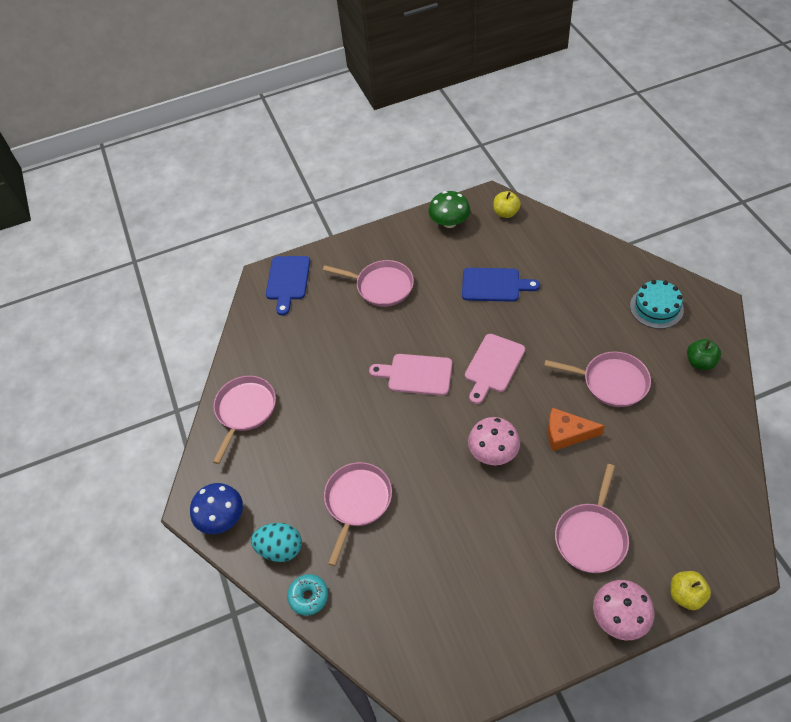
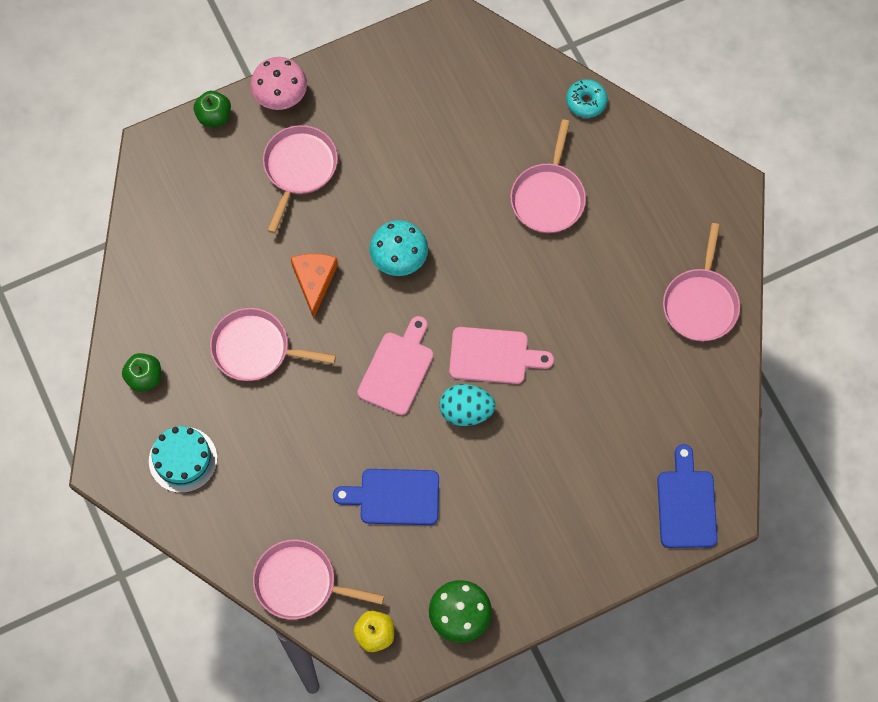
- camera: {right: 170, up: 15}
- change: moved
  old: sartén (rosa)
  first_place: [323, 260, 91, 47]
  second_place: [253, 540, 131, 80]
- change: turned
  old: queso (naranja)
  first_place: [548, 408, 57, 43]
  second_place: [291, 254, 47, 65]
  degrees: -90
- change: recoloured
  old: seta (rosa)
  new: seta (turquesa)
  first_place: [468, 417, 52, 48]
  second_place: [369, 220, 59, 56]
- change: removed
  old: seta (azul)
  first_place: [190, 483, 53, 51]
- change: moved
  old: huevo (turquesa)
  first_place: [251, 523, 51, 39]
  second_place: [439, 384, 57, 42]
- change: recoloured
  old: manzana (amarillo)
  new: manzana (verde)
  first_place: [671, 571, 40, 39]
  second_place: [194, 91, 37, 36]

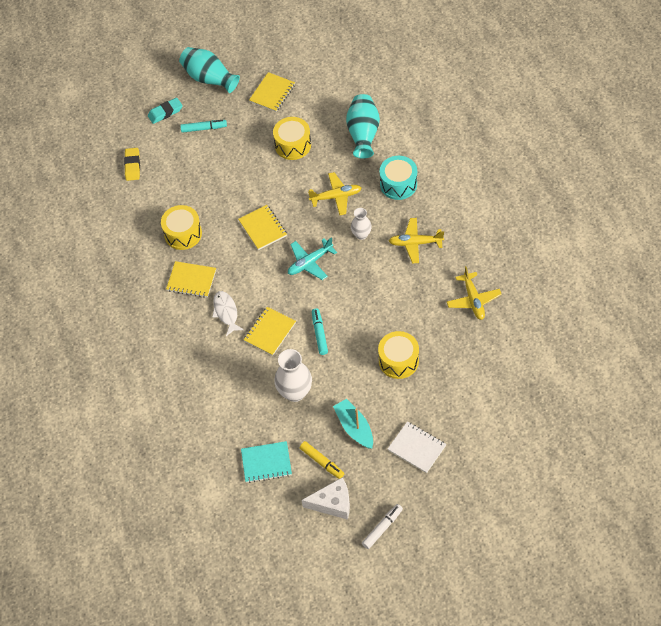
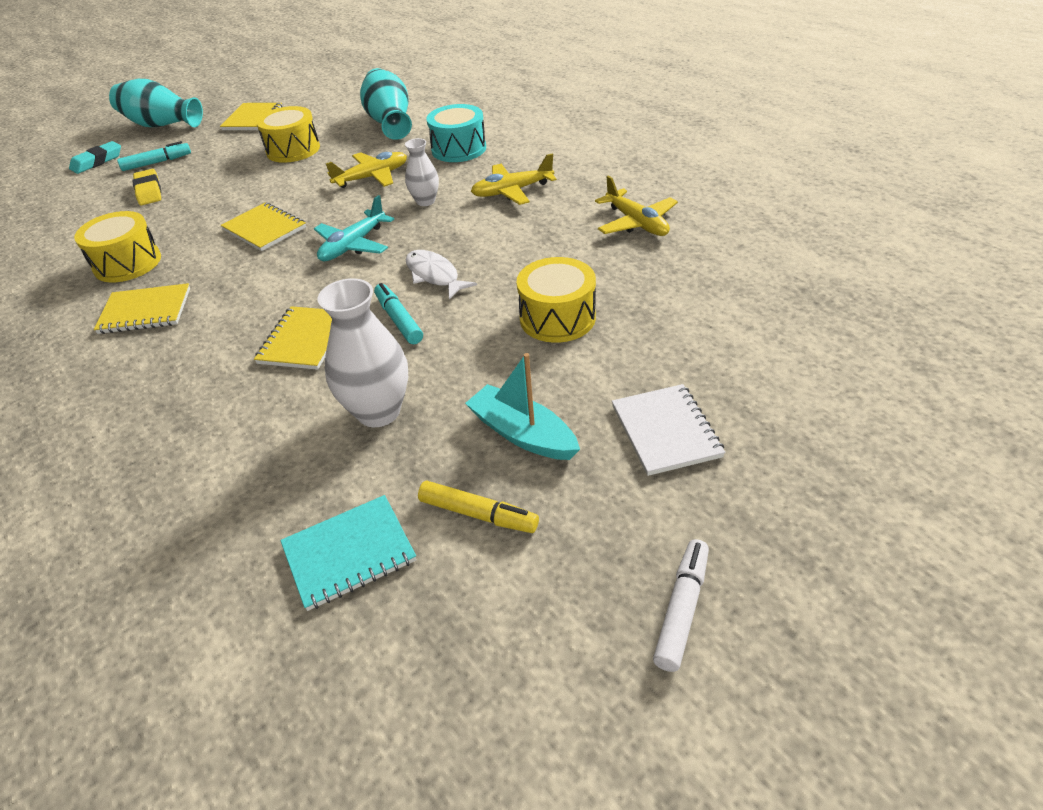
- camera: {right: -20, up: -15}
- change: moved
  old: goma de borrar (amarillo)
  first_place: [124, 148, 16, 33]
  second_place: [132, 169, 29, 36]
- change: moved
  old: pez (blanco)
  first_place: [212, 291, 32, 45]
  second_place: [405, 250, 72, 49]
- change: turned
  old: cuaderno (blanco)
  first_place: [388, 422, 58, 51]
  second_place: [612, 384, 113, 92]
  degrees: 60
- change: removed
  old: queso (blanco)
  first_place: [302, 477, 48, 43]

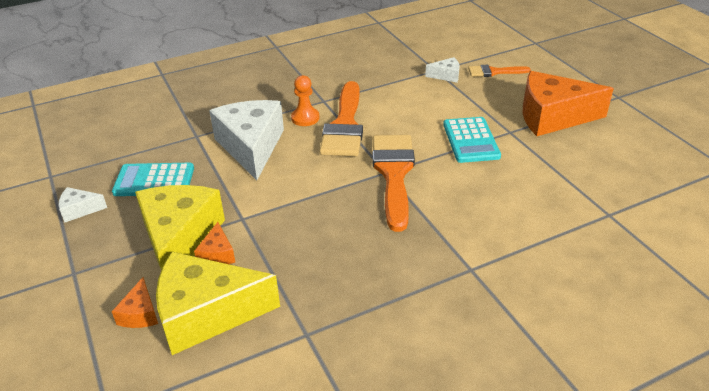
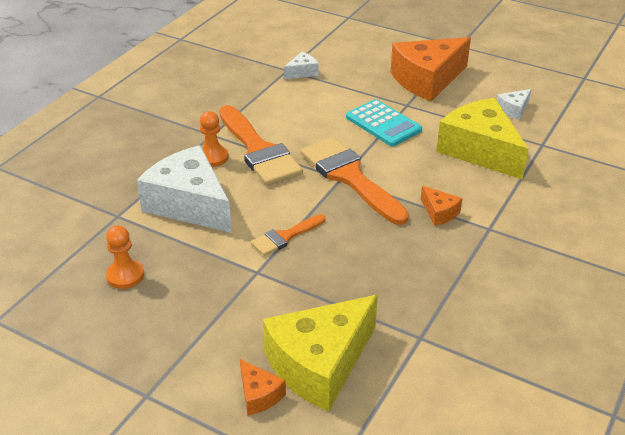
- camera: {right: -35, up: 0}
- change: moved
  old: pincel (naranja)
  first_place: [468, 65, 63, 12]
  second_place: [251, 214, 74, 42]
- change: replaced
  old: calculadora (turquesa)
  new: peón (naranja)
  first_place: [112, 163, 82, 33]
  second_place: [106, 225, 38, 64]
- change: moved
  old: queso (amarillo)
  first_place: [135, 185, 90, 85]
  second_place: [436, 98, 92, 82]
- change: moved
  old: queso (blanco)
  first_place: [58, 187, 49, 35]
  second_place: [497, 89, 34, 31]
- change: moved
  old: queso (naranja)
  first_place: [194, 222, 41, 42]
  second_place: [421, 186, 41, 40]

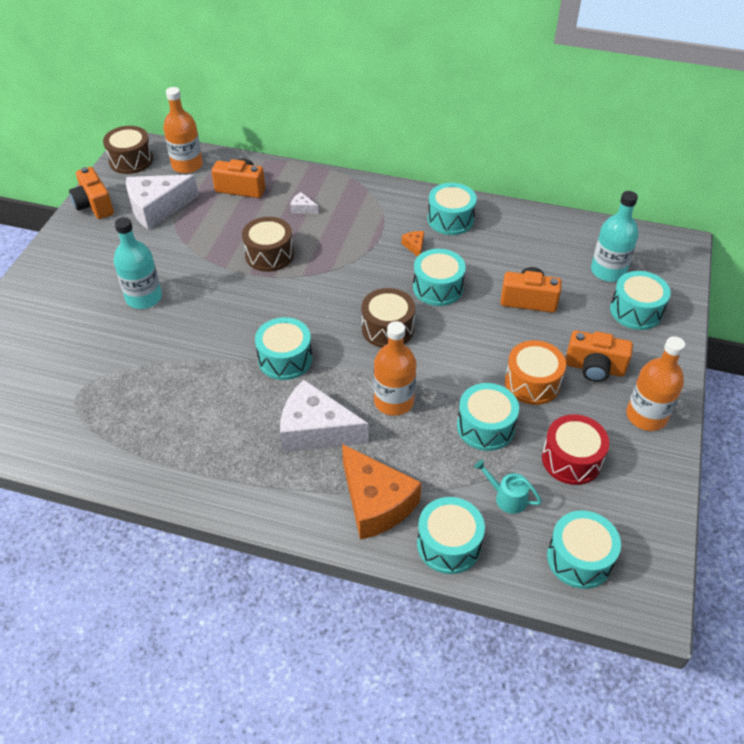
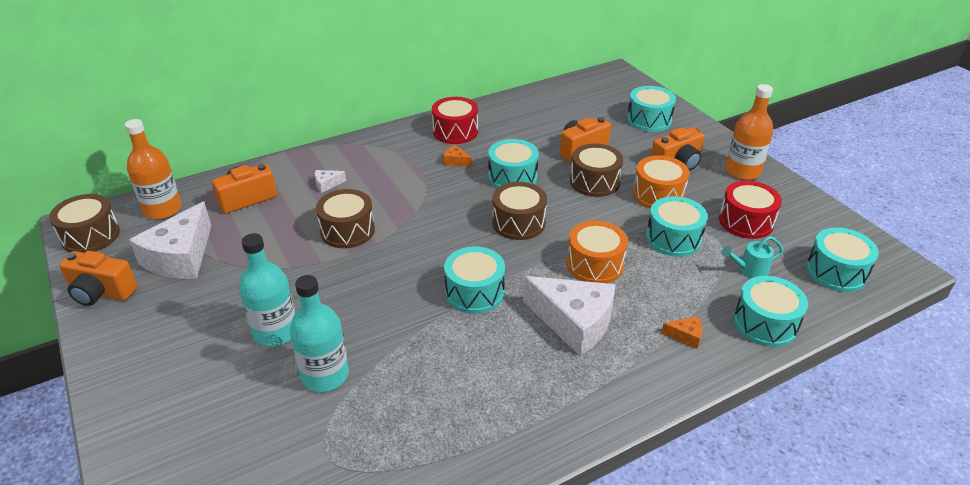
- camera: {right: -45, up: -10}
- change: recoloured
  old: tambor (turquesa)
  new: tambor (rojo)
  first_place: [427, 183, 50, 52]
  second_place: [432, 97, 46, 47]
- change: moved
  old: botella (turquesa)
  first_place: [591, 191, 47, 91]
  second_place: [290, 275, 59, 117]
- change: replaced
  old: botella (naranja)
  new: tambor (naranja)
  first_place: [374, 321, 42, 95]
  second_place: [567, 221, 61, 62]
- change: turned
  old: queso (blanco)
  first_place: [280, 380, 89, 73]
  second_place: [523, 276, 93, 80]
  degrees: -120
- change: resized
  old: queso (naranja)
  first_place: [342, 444, 80, 96]
  second_place: [661, 316, 41, 33]
  factor: 0.41
- change: added
  new: tambor (marrón)
  second_place: [570, 144, 53, 53]

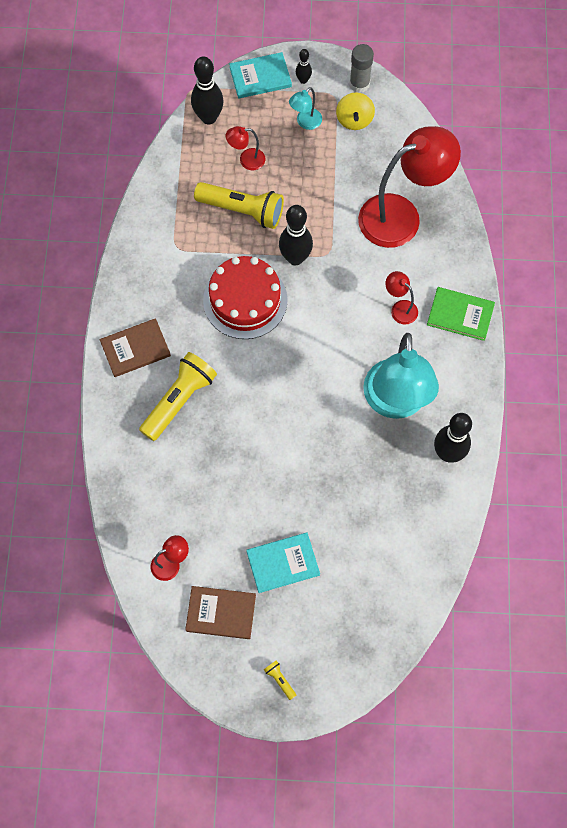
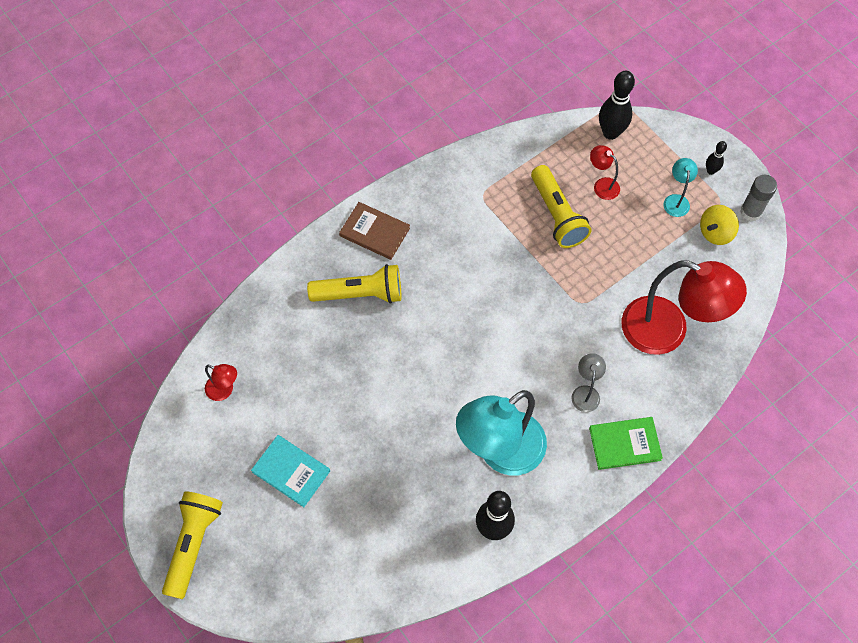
- camera: {right: 50, up: -5}
- change: removed
  old: libro (turquesa)
  first_place: [229, 52, 63, 47]
- change: turned
  old: lámpara (turquesa)
  first_place: [289, 87, 33, 43]
  second_place: [663, 158, 35, 59]
  degrees: 90
- change: removed
  old: bolo (negro)
  first_place: [279, 205, 34, 60]
- change: removed
  old: tarta (rojo)
  first_place: [203, 256, 85, 83]
- change: recoloured
  old: lámpara (rojo)
  new: lámpara (gris)
  first_place: [385, 271, 33, 54]
  second_place: [571, 353, 35, 59]
- change: turned
  old: libro (verde)
  first_place: [427, 287, 68, 54]
  second_place: [589, 417, 74, 53]
  degrees: -75
- change: removed
  old: libro (marrón)
  first_place: [185, 586, 71, 53]
- change: resized
  old: lámpara de mano (amarillo)
  first_place: [264, 660, 33, 40]
  second_place: [162, 491, 61, 108]
  factor: 2.49

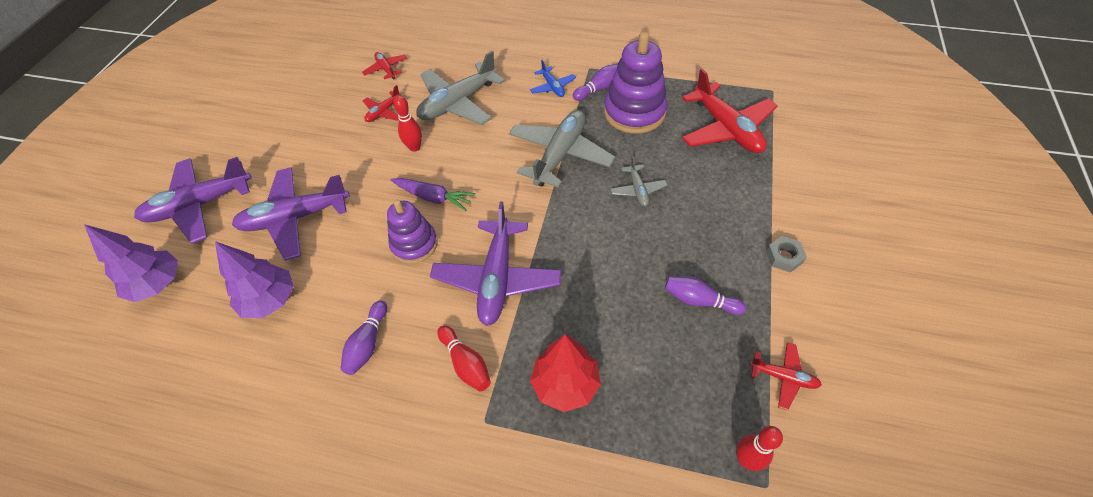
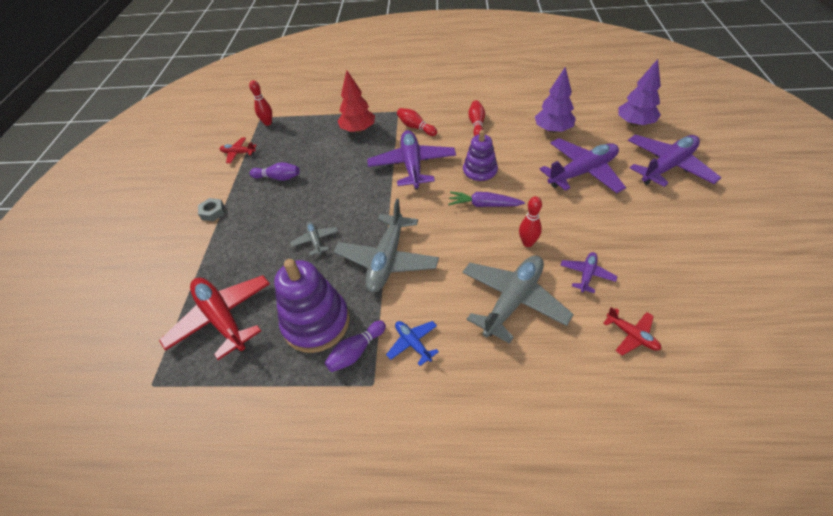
- camera: {right: 170, up: -5}
- change: recoloured
  old: avión (rojo)
  new: avión (morado)
  first_place: [363, 85, 38, 37]
  second_place: [560, 252, 57, 41]
- change: recoloured
  old: bolo (morado)
  new: bolo (rojo)
  first_place: [340, 300, 47, 75]
  second_place: [468, 100, 17, 36]

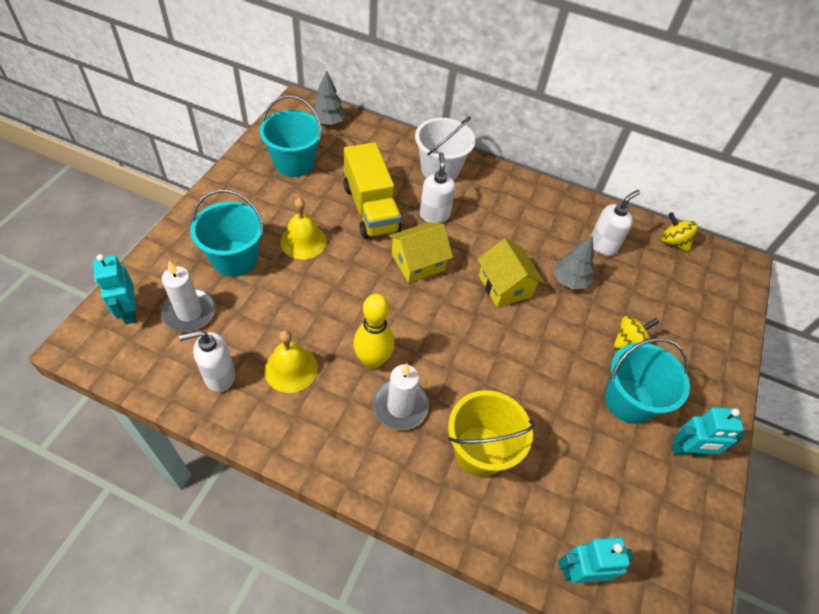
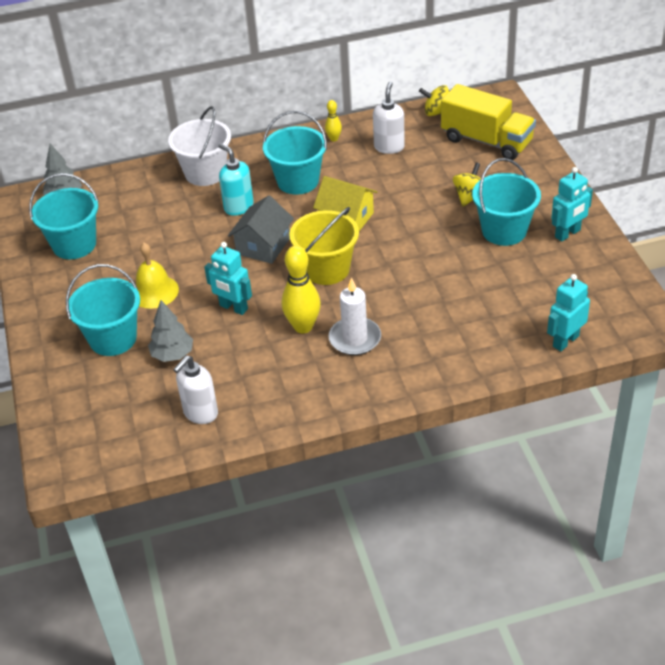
- camera: {right: -30, up: -10}
- change: moved
  old: camión (amarillo)
  first_place: [344, 142, 57, 97]
  second_place: [441, 84, 95, 76]
- change: recoloured
  old: dispensador de jabón (blanco)
  new: dispensador de jabón (turquesa)
  first_place: [420, 152, 36, 71]
  second_place: [218, 143, 36, 73]
- change: recoloured
  old: casa (amarillo)
  new: casa (gris)
  first_place: [388, 222, 65, 61]
  second_place: [228, 195, 66, 69]
- change: moved
  old: árbol (gris)
  first_place: [553, 236, 41, 54]
  second_place: [148, 300, 45, 62]
- change: moved
  old: robot (turquesa)
  first_place: [93, 254, 43, 70]
  second_place: [204, 242, 48, 73]
- change: removed
  old: vela (blanco)
  first_place: [161, 261, 54, 71]
- change: removed
  old: campana (amarillo)
  first_place: [264, 330, 54, 63]
- change: moved
  old: balde (amarillo)
  first_place: [448, 390, 87, 87]
  second_place: [289, 207, 70, 78]
- change: added
  new: bolo (amarillo)
  second_place: [325, 100, 17, 41]
- change: added
  new: balde (turquesa)
  second_place: [263, 111, 64, 84]

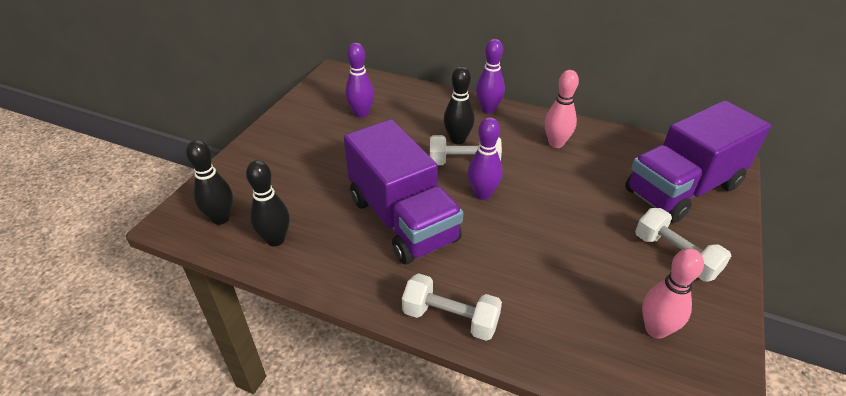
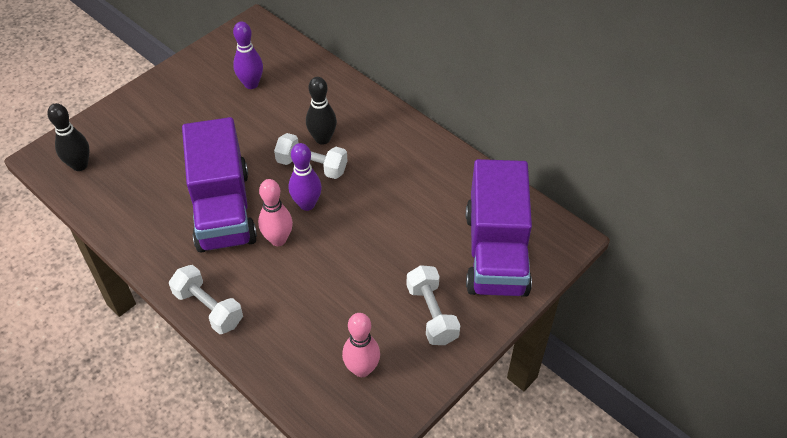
- camera: {right: 20, up: 10}
- change: removed
  old: bolo (morado)
  first_place: [476, 39, 29, 75]
- change: moved
  old: bolo (rosa)
  first_place: [545, 70, 34, 78]
  second_place: [258, 179, 35, 67]
- change: turned
  old: camión (morado)
  first_place: [625, 100, 146, 123]
  second_place: [466, 159, 66, 138]
  degrees: -75
- change: removed
  old: bolo (negro)
  first_place: [246, 160, 44, 86]

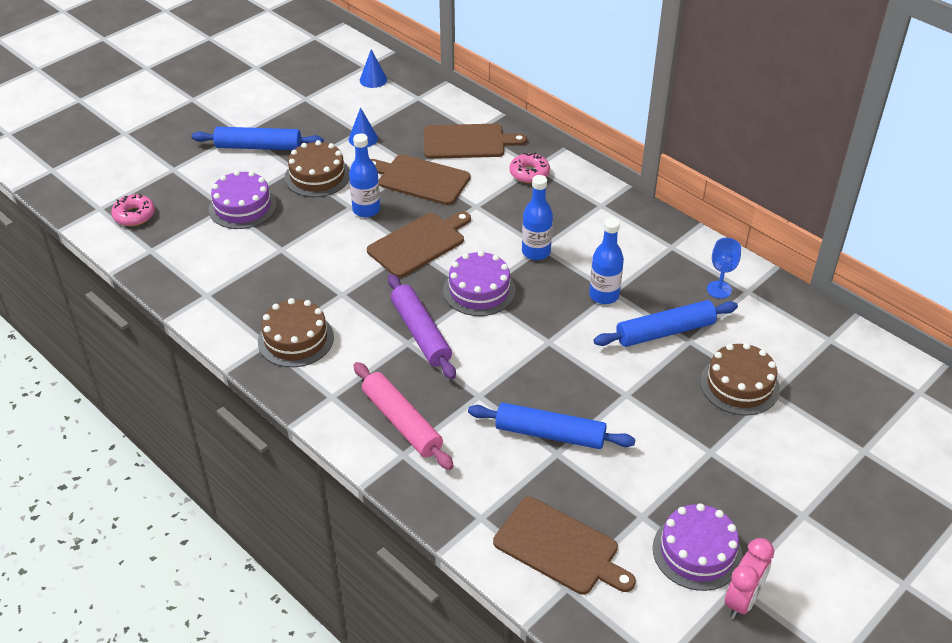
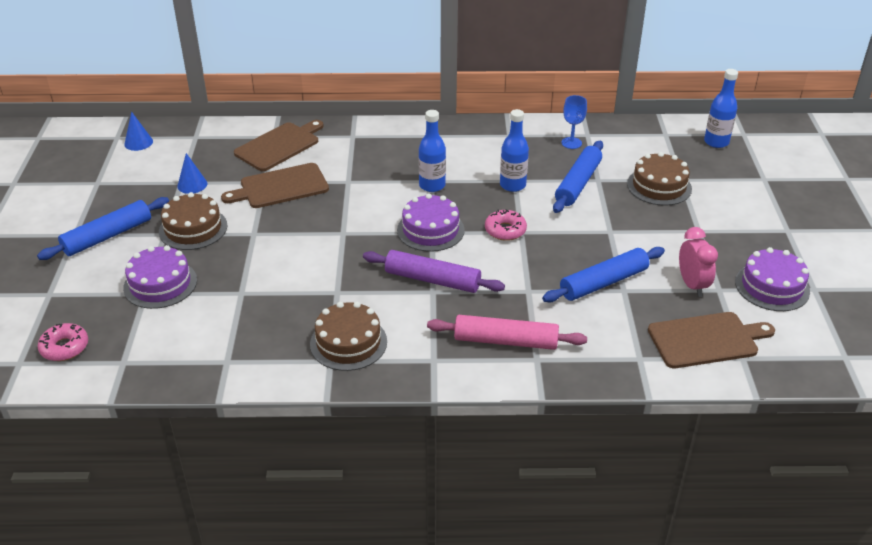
- camera: {right: -45, up: -5}
- change: moved
  old: botella (azul)
  first_place: [349, 133, 31, 84]
  second_place: [704, 69, 34, 79]
- change: moved
  old: rosquilla (rosa)
  first_place: [509, 153, 41, 30]
  second_place: [485, 209, 42, 32]
- change: removed
  old: tabla de cortar (marrón)
  first_place: [367, 211, 104, 67]
- change: moved
  old: despertador (rosa)
  first_place: [725, 538, 49, 81]
  second_place: [679, 227, 39, 70]

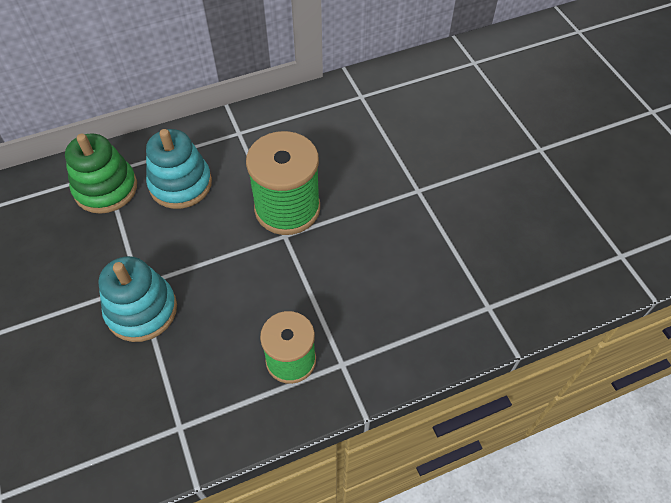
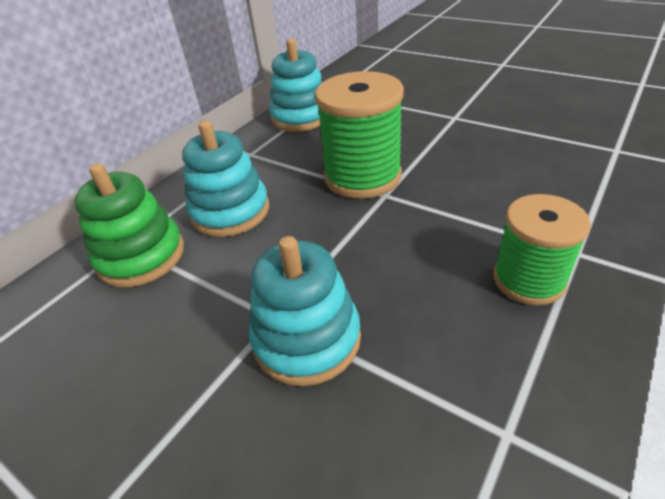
- camera: {right: -30, up: -15}
- change: added
  new: juguete apilable (turquesa)
  second_place: [269, 39, 53, 93]

